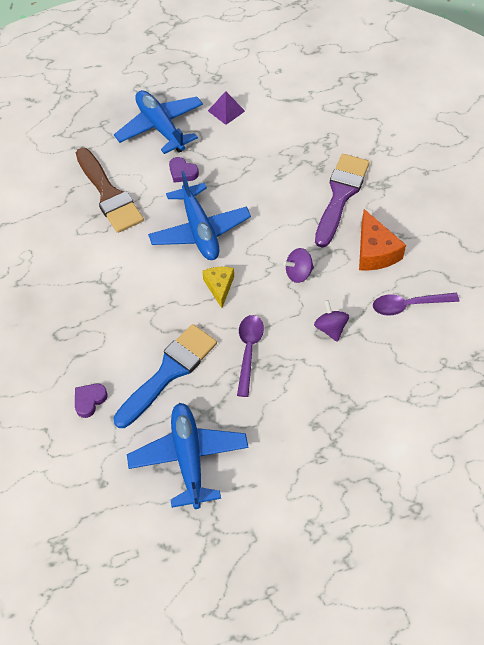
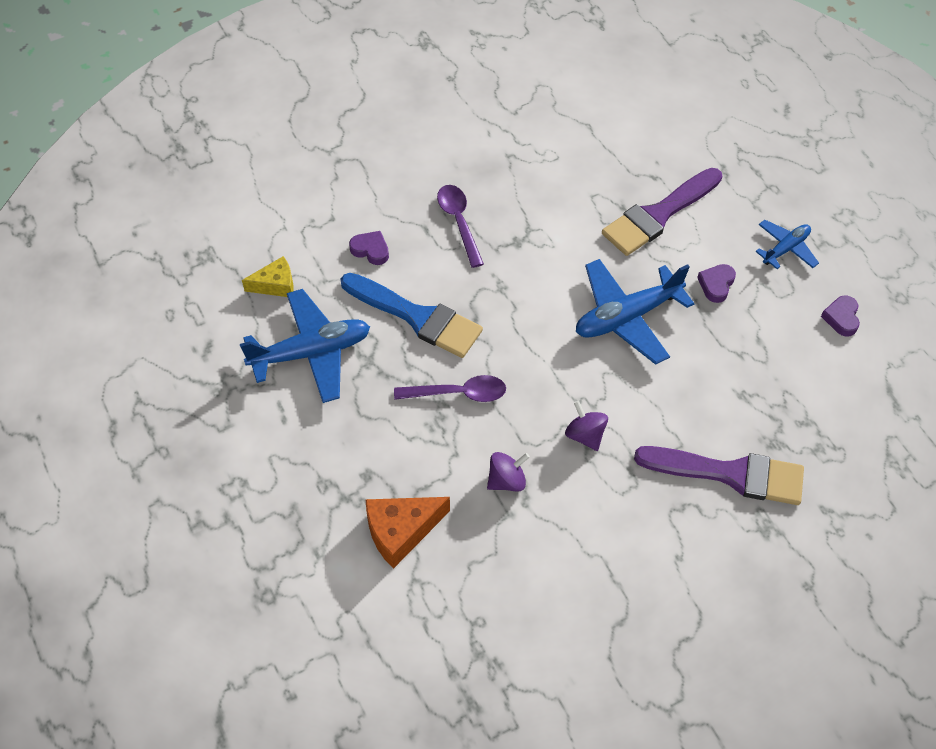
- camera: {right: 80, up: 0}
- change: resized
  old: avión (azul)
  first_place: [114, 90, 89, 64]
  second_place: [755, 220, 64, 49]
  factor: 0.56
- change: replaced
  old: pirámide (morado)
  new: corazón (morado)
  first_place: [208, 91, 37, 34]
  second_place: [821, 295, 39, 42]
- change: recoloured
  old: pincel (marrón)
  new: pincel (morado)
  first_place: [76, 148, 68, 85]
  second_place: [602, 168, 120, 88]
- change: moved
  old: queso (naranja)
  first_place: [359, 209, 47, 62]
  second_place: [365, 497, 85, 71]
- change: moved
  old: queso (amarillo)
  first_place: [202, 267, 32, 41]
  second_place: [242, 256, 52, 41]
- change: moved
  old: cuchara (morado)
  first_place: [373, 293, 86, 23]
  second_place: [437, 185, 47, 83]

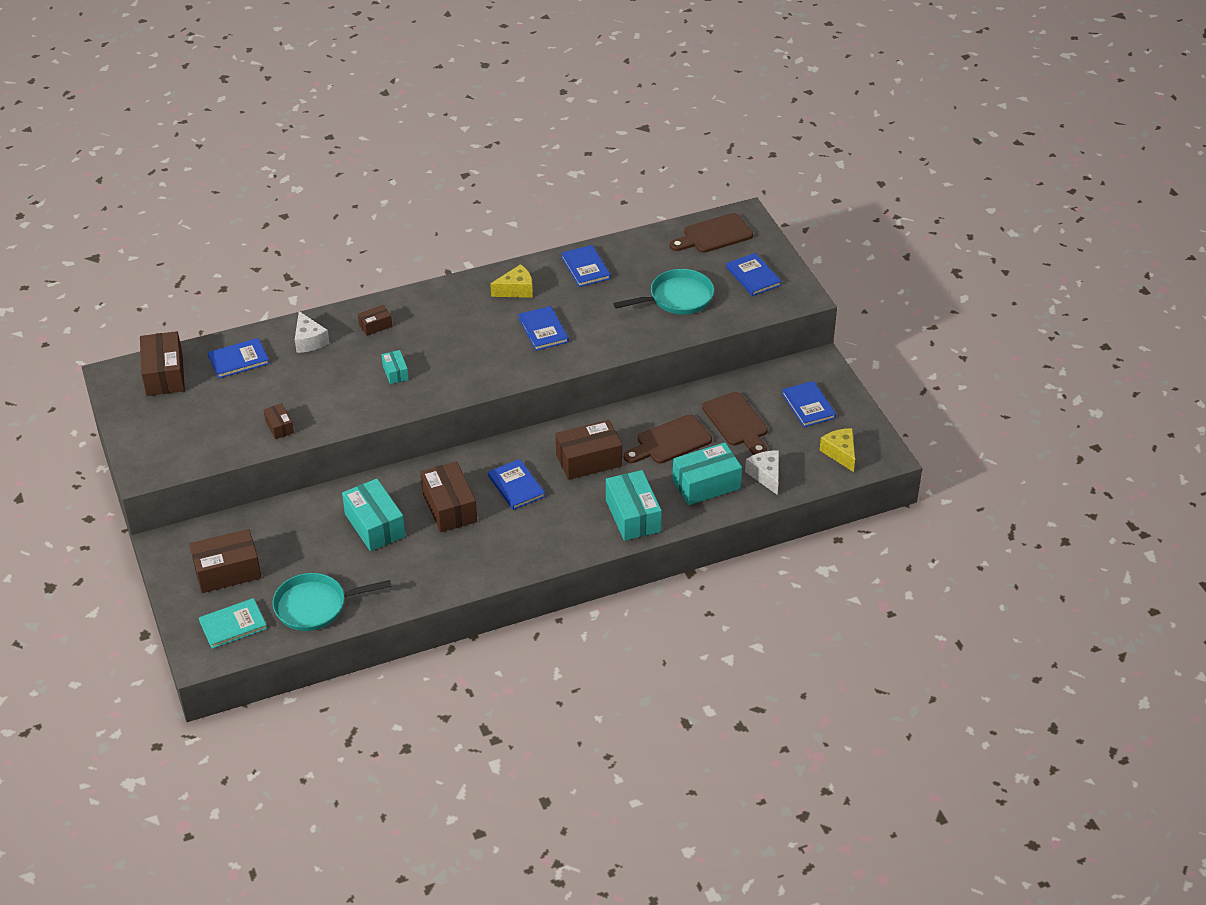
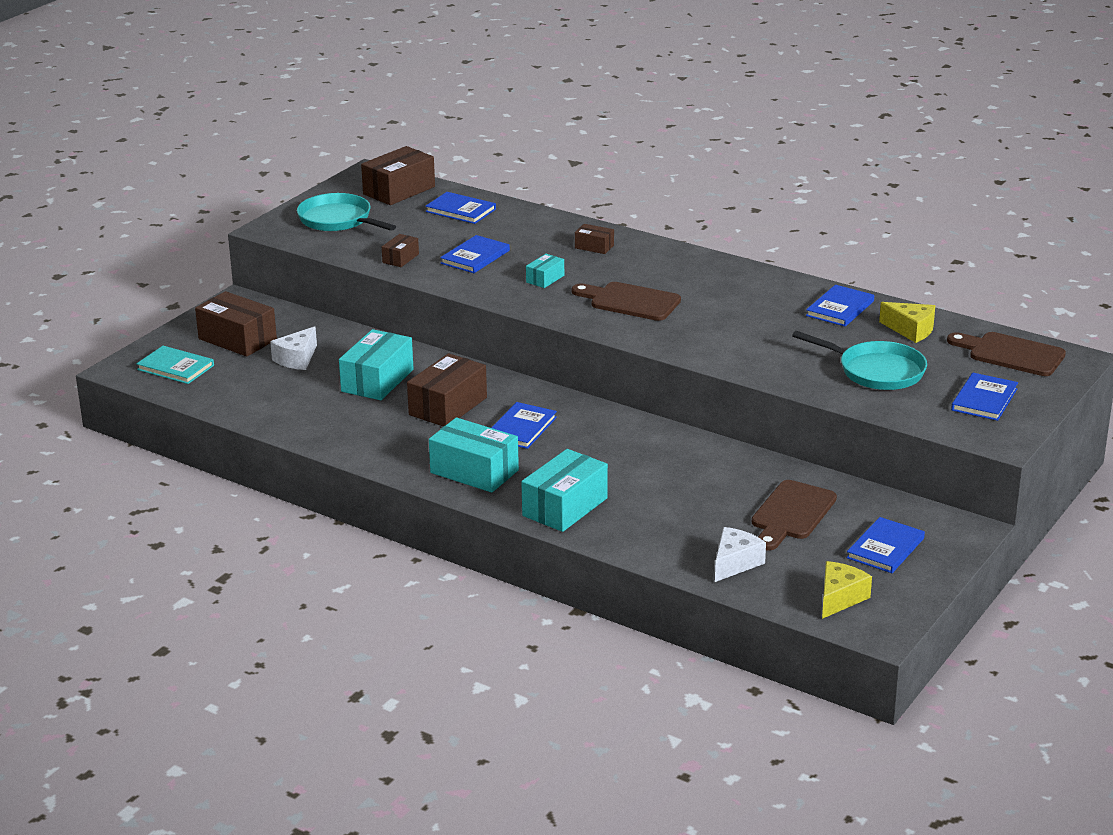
- camera: {right: 55, up: -15}
- change: moved
  old: queso (amarillo)
  first_place: [491, 264, 42, 34]
  second_place: [879, 302, 56, 41]
- change: moved
  old: libro (azul)
  first_place: [518, 306, 51, 45]
  second_place: [440, 235, 70, 38]
- change: moved
  old: queso (blanco)
  first_place: [295, 311, 34, 42]
  second_place: [270, 326, 47, 44]
- change: moved
  old: tabla de cortar (marrón)
  first_place: [624, 414, 88, 50]
  second_place: [572, 282, 109, 39]
- change: removed
  old: caja (marrón)
  first_place: [556, 420, 66, 60]
- change: moved
  old: caja (turquesa)
  first_place: [672, 442, 70, 63]
  second_place: [429, 417, 90, 76]
- change: moved
  old: sartén (turquesa)
  first_place: [273, 573, 118, 58]
  second_place: [297, 193, 99, 38]

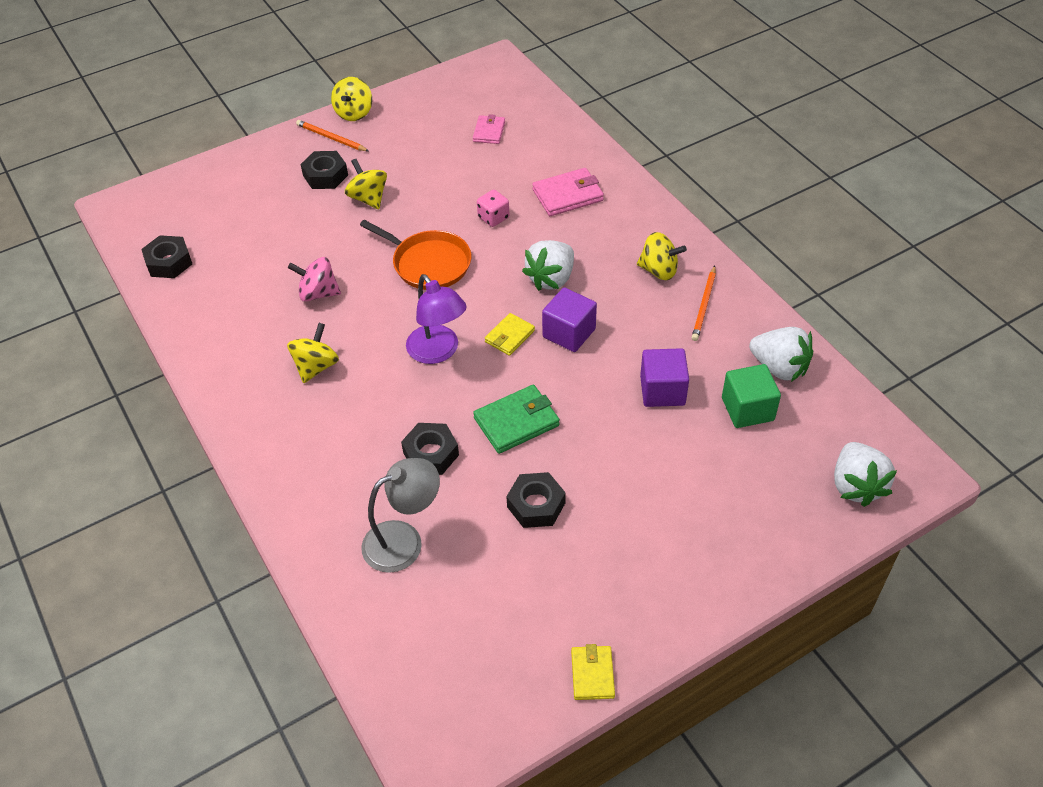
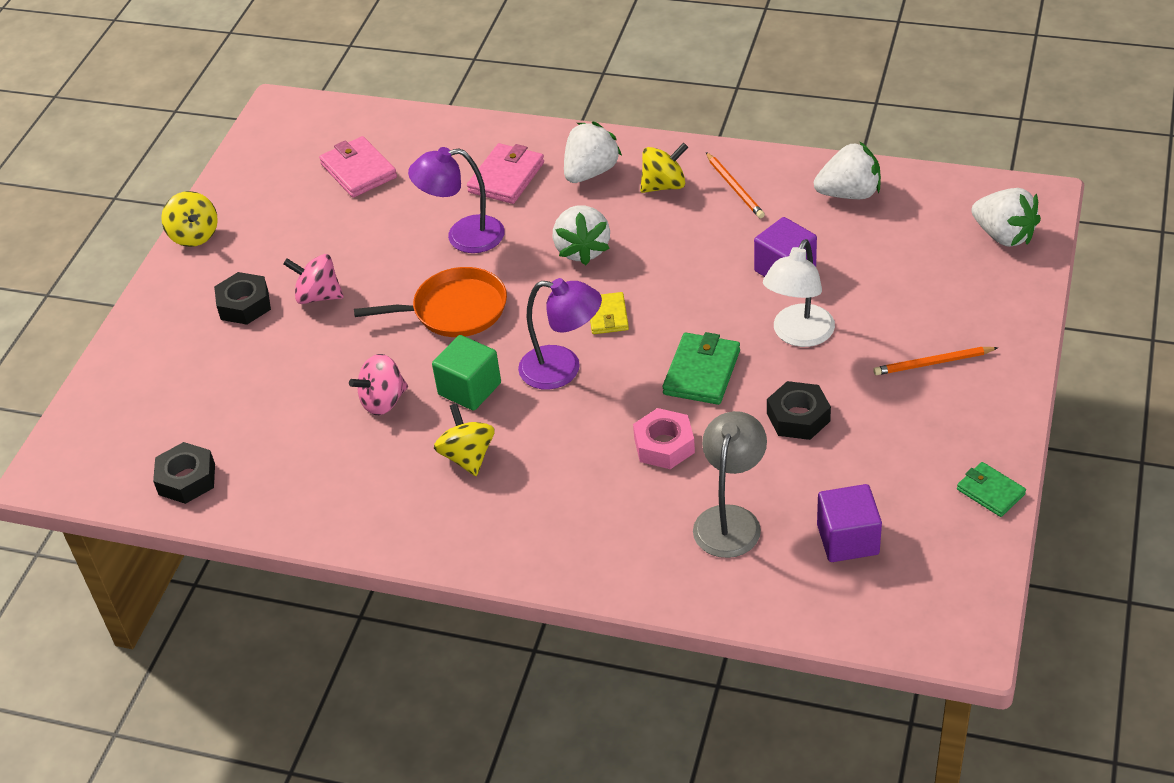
- camera: {right: -40, up: -5}
- change: resized
  old: cartera (rosa)
  first_place: [473, 114, 32, 30]
  second_place: [319, 136, 78, 62]
  factor: 1.56
- change: moved
  old: lápiz (naranja)
  first_place: [296, 120, 73, 31]
  second_place: [873, 347, 125, 28]
- change: recoloured
  old: peonza (amarillo)
  new: peonza (rosa)
  first_place: [345, 159, 42, 50]
  second_place: [283, 254, 61, 50]
- change: replaced
  old: dado (rosa)
  new: lámpara (morado)
  first_place: [477, 190, 33, 37]
  second_place: [408, 147, 97, 106]
- change: moved
  old: cubo (morado)
  first_place: [542, 287, 55, 65]
  second_place: [817, 484, 65, 78]
- change: moved
  old: cubo (verde)
  first_place: [722, 364, 59, 64]
  second_place: [432, 335, 69, 76]
- change: recoloured
  old: tuerca (negro)
  new: tuerca (rosa)
  first_place: [401, 423, 58, 52]
  second_place: [633, 408, 62, 61]
- change: recoloured
  old: cartera (amarillo)
  new: cartera (verde)
  first_place: [571, 644, 44, 56]
  second_place: [957, 462, 69, 55]
- change: added
  new: fresa (blanco)
  second_place: [564, 122, 58, 61]
- change: added
  new: lámpara (blanco)
  second_place: [763, 239, 72, 108]

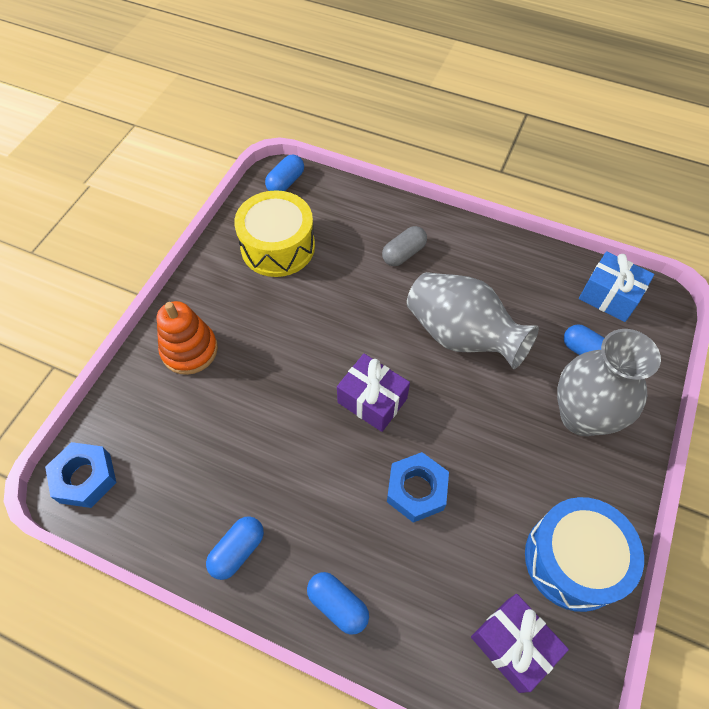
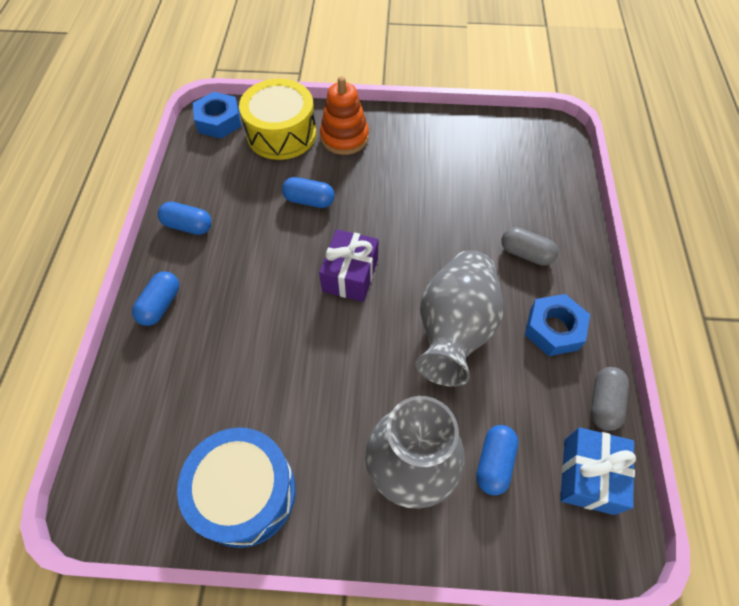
- camera: {right: 70, up: 0}
- change: moved
  old: cápsula (azul)
  first_place: [265, 155, 39, 36]
  second_place: [282, 177, 53, 31]
- change: moved
  old: tambor (amarillo)
  first_place: [234, 190, 81, 87]
  second_place: [239, 79, 77, 81]
- change: moved
  old: tuerca (azul)
  first_place: [387, 452, 62, 71]
  second_place: [525, 294, 65, 62]
- change: removed
  old: regalo (morado)
  first_place: [471, 594, 98, 99]
- change: added
  new: cápsula (gris)
  second_place: [591, 367, 38, 64]

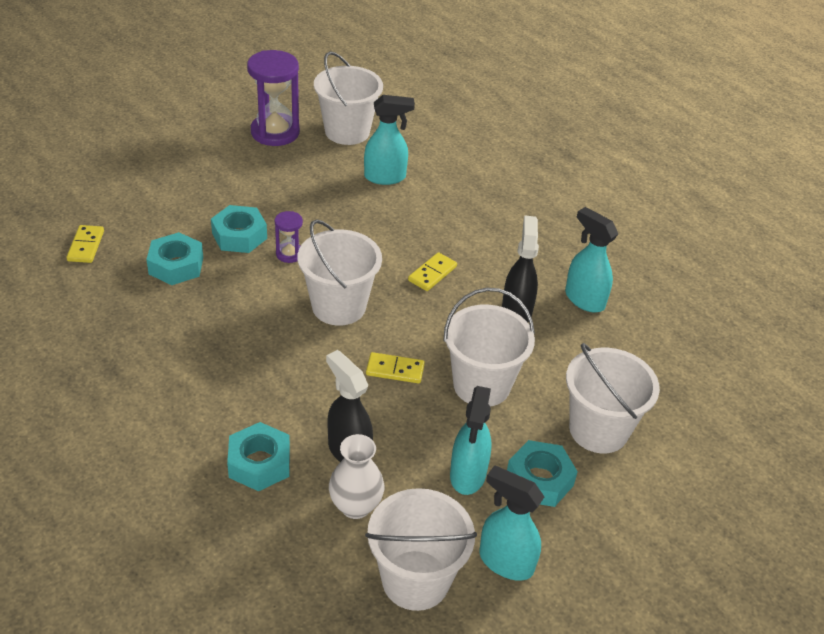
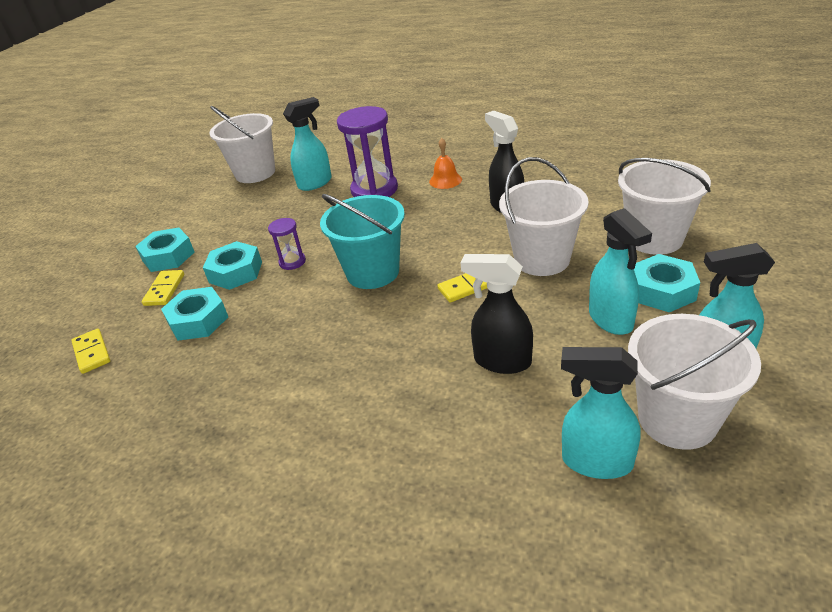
- camera: {right: -25, up: -5}
- change: moved
  old: reloj de arena (morado)
  first_place: [247, 50, 53, 96]
  second_place: [337, 106, 61, 91]
- change: moved
  old: pulverizador (turquesa)
  first_place: [565, 207, 53, 106]
  second_place: [561, 347, 80, 132]
- change: recoloured
  old: balde (blanco)
  new: balde (turquesa)
  first_place: [298, 219, 84, 107]
  second_place: [320, 194, 85, 95]
- change: moved
  old: ficha de dominó (amarillo)
  first_place: [408, 252, 49, 39]
  second_place: [142, 270, 42, 36]
- change: moved
  old: tuerca (turquesa)
  first_place: [227, 422, 63, 69]
  second_place: [135, 227, 59, 45]
- change: removed
  old: florero (blanco)
  first_place: [329, 434, 55, 85]
- change: added
  new: campana (naranja)
  second_place: [429, 138, 33, 51]

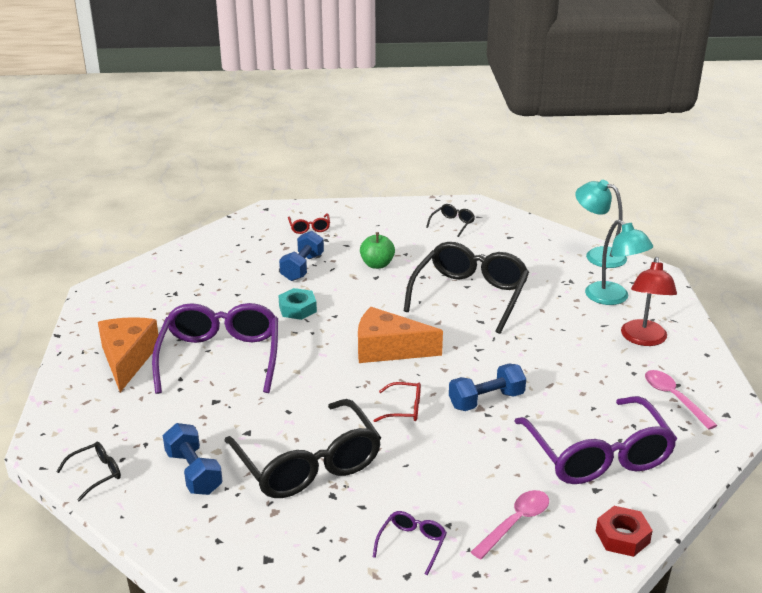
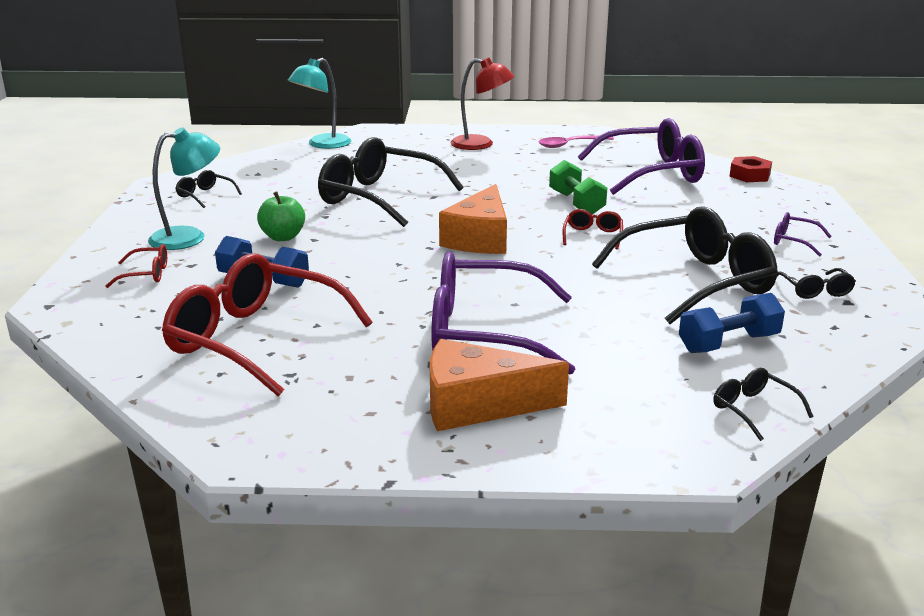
- camera: {right: -85, up: -5}
- change: moved
  old: lámpara (turquesa)
  first_place: [585, 220, 68, 85]
  second_place: [148, 128, 72, 122]
- change: removed
  old: tuerca (turquesa)
  first_place: [278, 288, 39, 32]
- change: recoloured
  old: mancuerna (azul)
  new: mancuerna (verde)
  first_place: [449, 364, 77, 47]
  second_place: [549, 160, 58, 55]
- change: removed
  old: cuchara (rosa)
  first_place: [471, 490, 78, 69]
- change: added
  new: gafas (rojo)
  second_place: [162, 253, 210, 143]
- change: added
  new: gafas (negro)
  second_place: [777, 268, 79, 31]

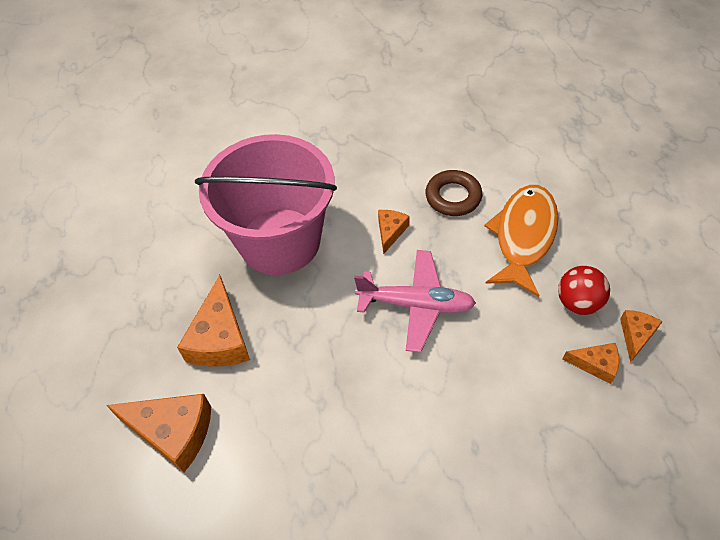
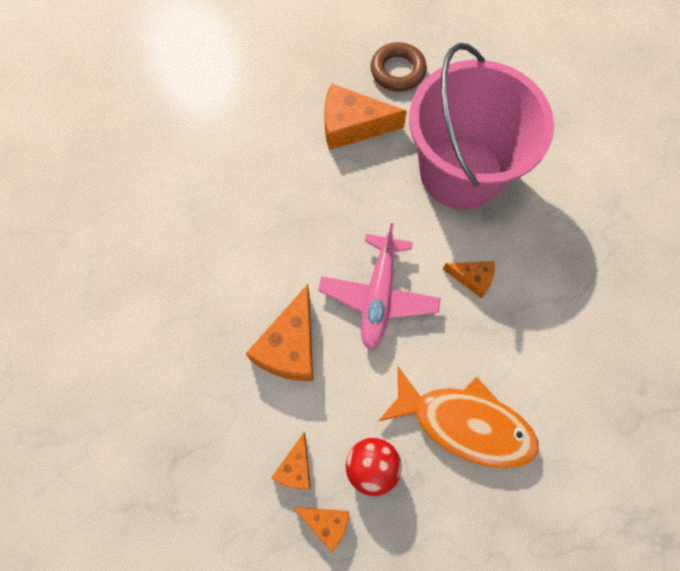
- camera: {right: 90, up: 15}
- change: moved
  old: anillo (marrón)
  first_place: [425, 170, 57, 46]
  second_place: [371, 42, 56, 50]
- change: moved
  old: queso (naranja)
  first_place: [106, 394, 105, 78]
  second_place: [246, 284, 67, 97]

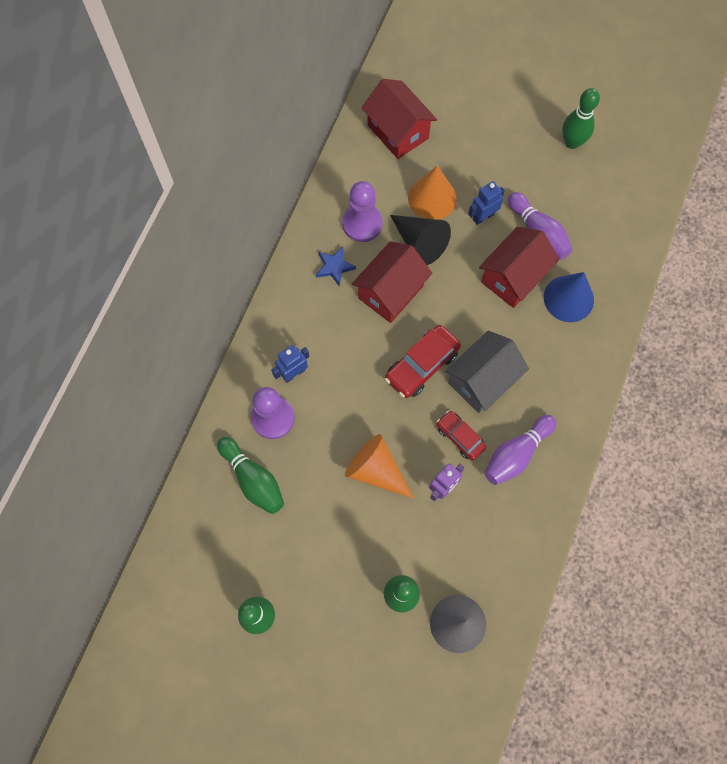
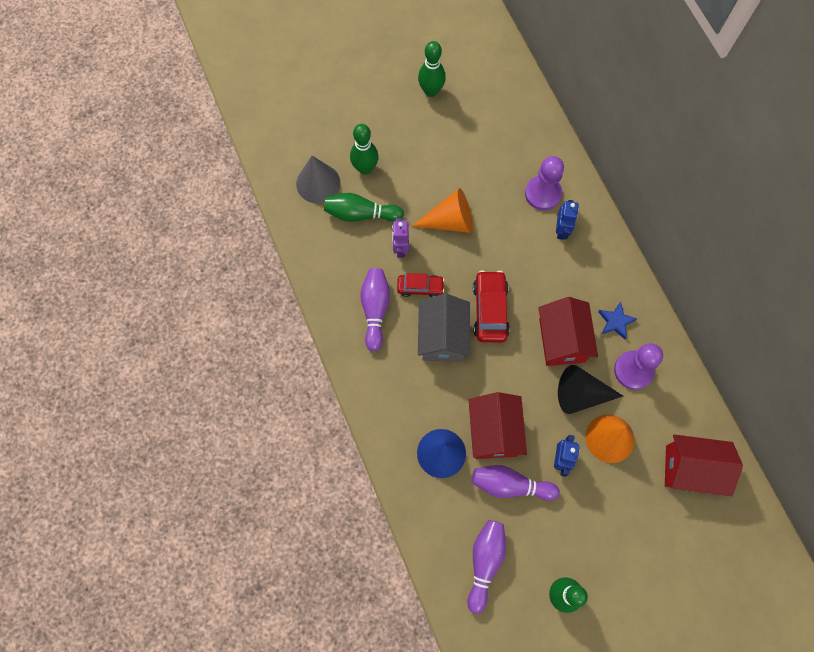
- camera: {right: 135, up: 0}
- change: moved
  old: bolo (verde)
  first_place: [217, 437, 67, 77]
  second_place: [324, 193, 80, 29]
- change: added
  new: bolo (morado)
  second_place: [467, 520, 39, 94]

